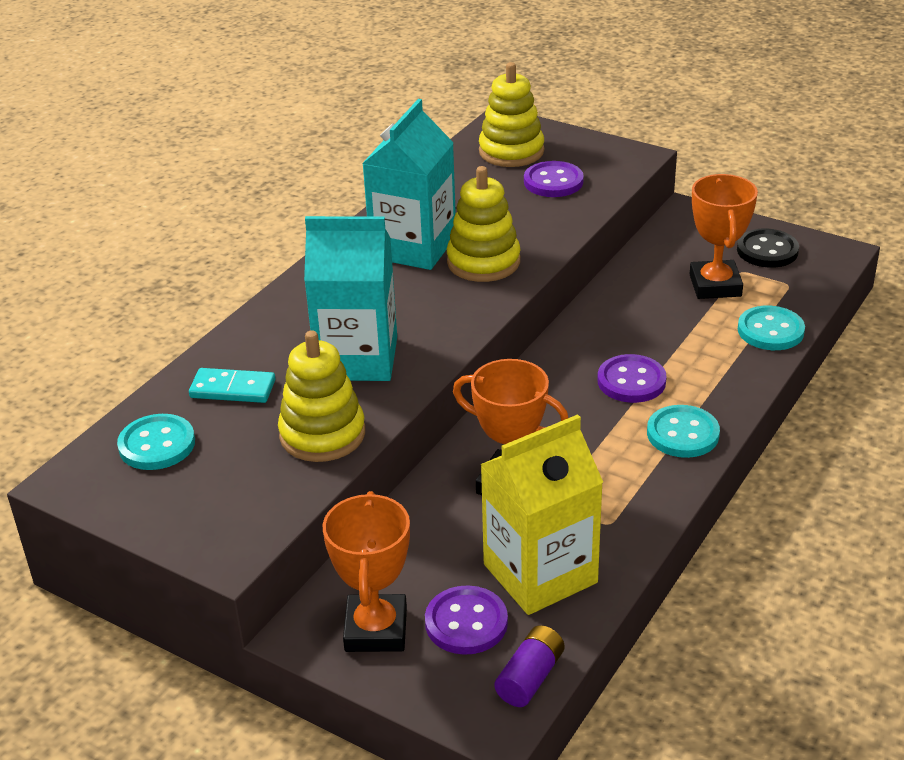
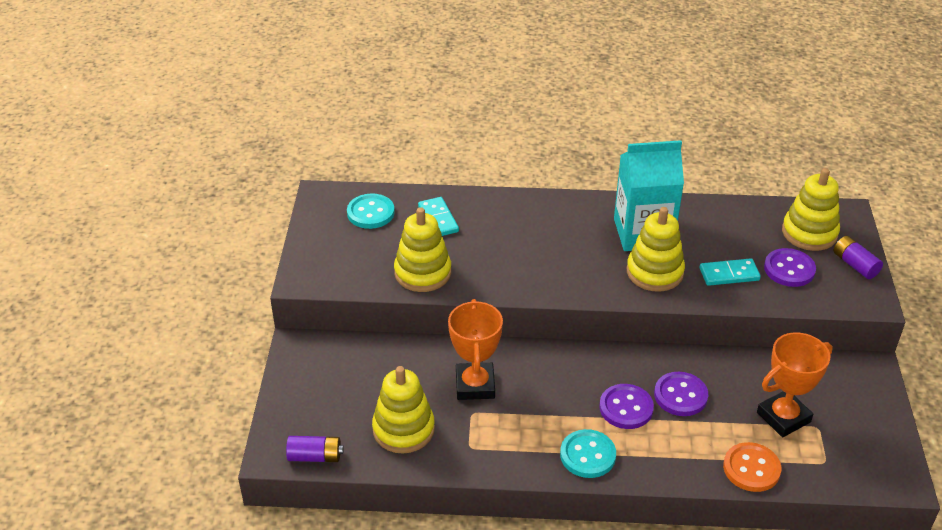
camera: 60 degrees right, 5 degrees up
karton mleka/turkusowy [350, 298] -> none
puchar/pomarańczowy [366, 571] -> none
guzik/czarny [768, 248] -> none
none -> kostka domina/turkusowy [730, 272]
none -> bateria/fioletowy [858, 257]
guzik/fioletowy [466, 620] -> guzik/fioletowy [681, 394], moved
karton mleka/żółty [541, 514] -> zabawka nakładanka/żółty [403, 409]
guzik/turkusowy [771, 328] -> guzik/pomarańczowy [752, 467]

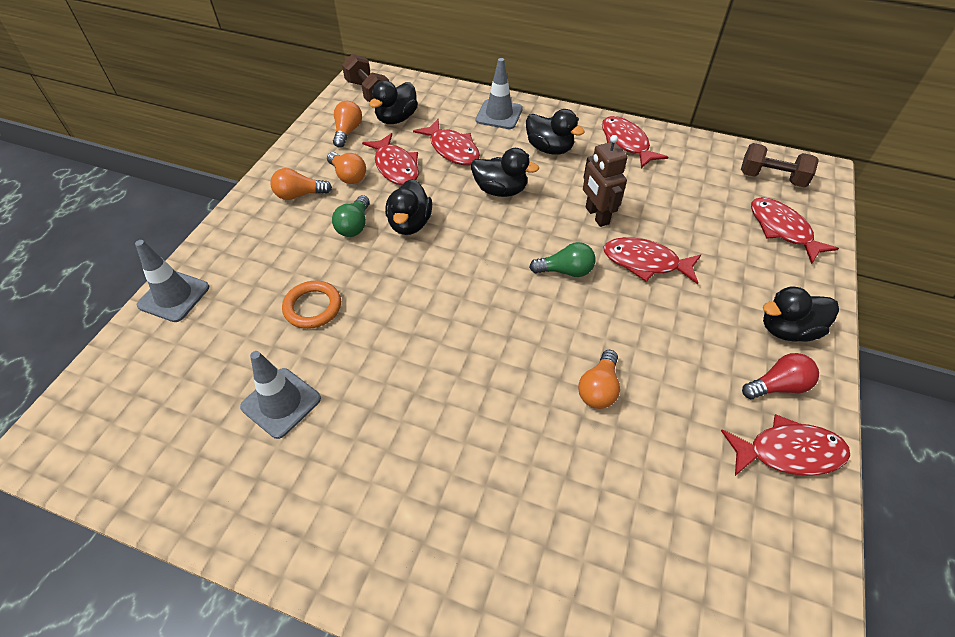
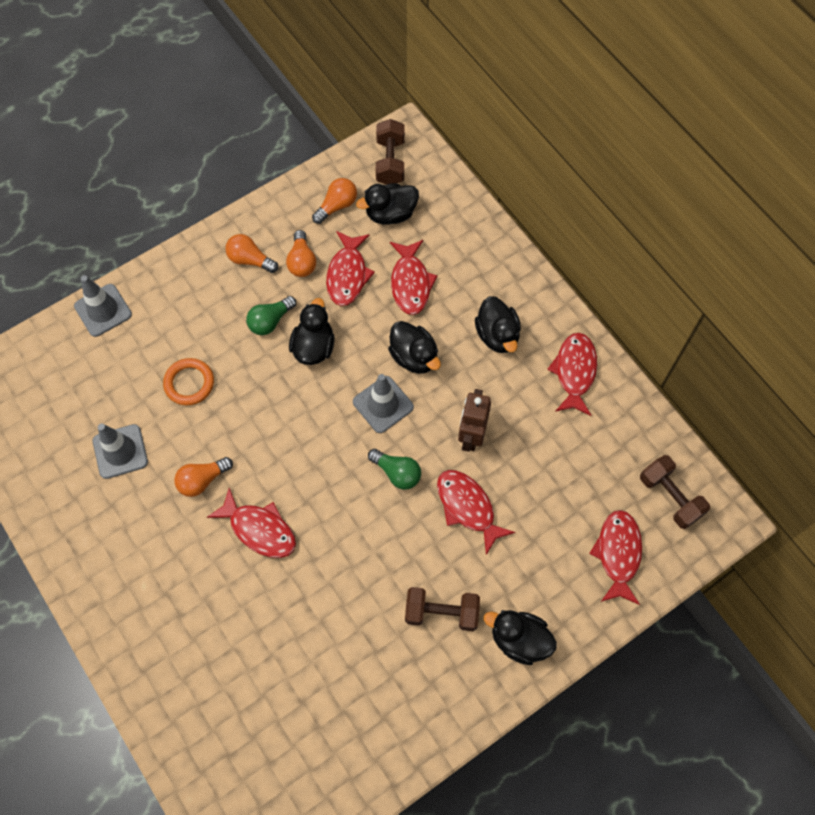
camera: 35 degrees right, 15 degrees up
żarówka/czerwony [780, 376] -> none
none -> hantel/brązowy [442, 609]
pachołek/szary [499, 93] -> pachołek/szary [383, 403], moved
żarówka/pomarańczowy [599, 379] -> żarówka/pomarańczowy [203, 477], moved
ryba/czerwony [785, 445] -> ryba/czerwony [251, 523], moved
kaczka/czarny [408, 207] -> kaczka/czarny [312, 331], 150 degrees clockwise

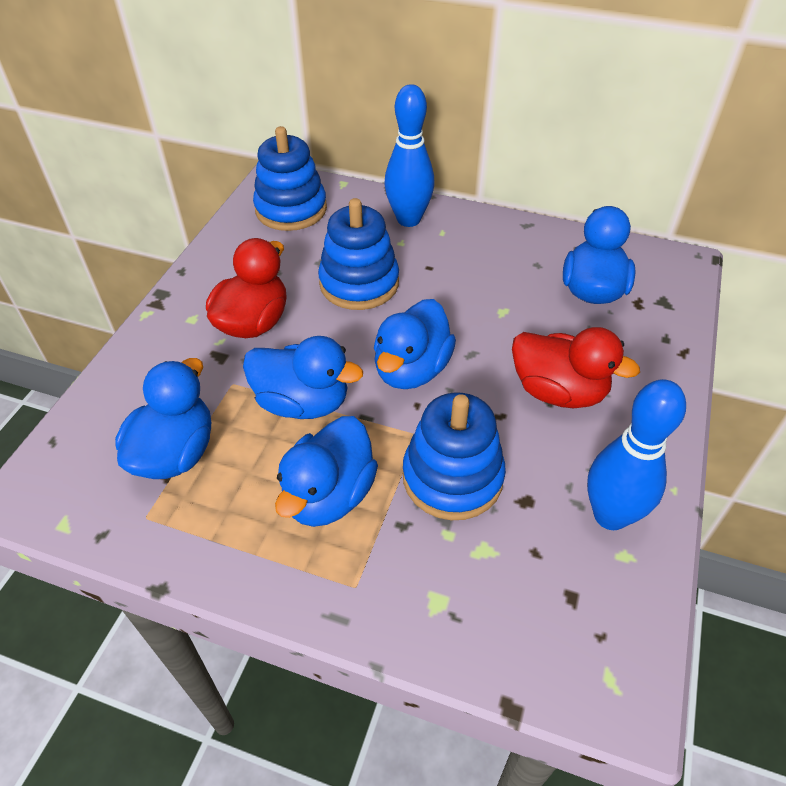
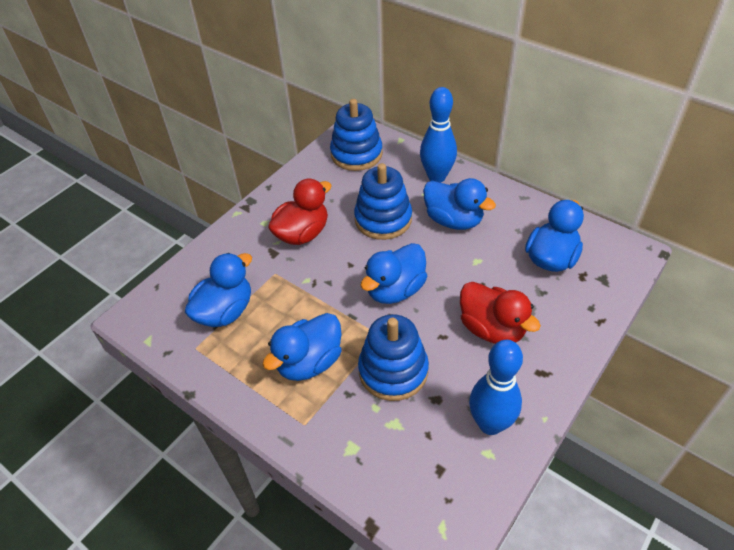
camera: 20 degrees right, 0 degrees up
kaczka/niebieski [303, 377] -> kaczka/niebieski [459, 204], moved

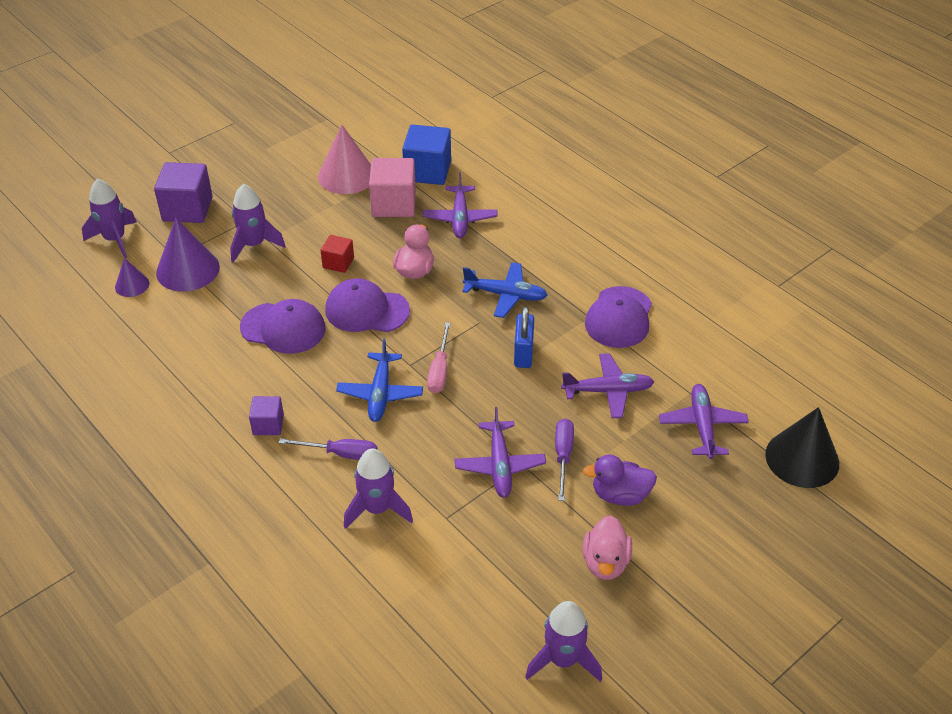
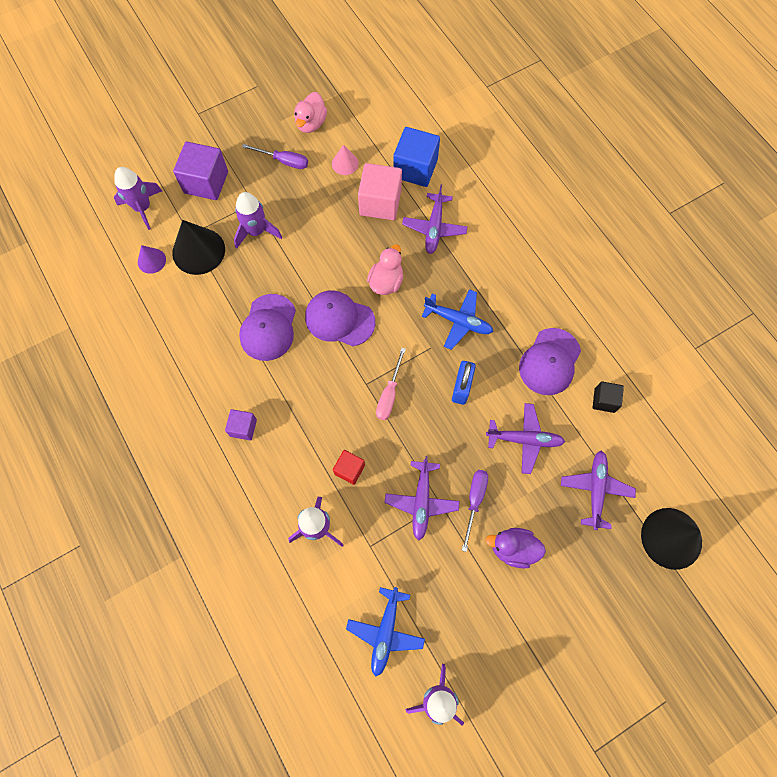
camera: 10 degrees right, 25 degrees up
none -> sześcian/czarny [608, 397]
śrubokręt/fioletowy [328, 449] -> śrubokręt/fioletowy [275, 156], moved
sześcian/czerwony [337, 254] -> sześcian/czerwony [349, 467], moved
samolot/niebieski [379, 380] -> samolot/niebieski [385, 632], moved
kaczka/różowy [607, 547] -> kaczka/różowy [310, 112], moved
stożek/fioletowy [188, 255] -> stożek/czarny [198, 247]
czapka/fioletowy [283, 326] -> czapka/fioletowy [267, 327], 75 degrees clockwise
stożek/różowy [344, 159] -> stożek/różowy [345, 160], x0.53

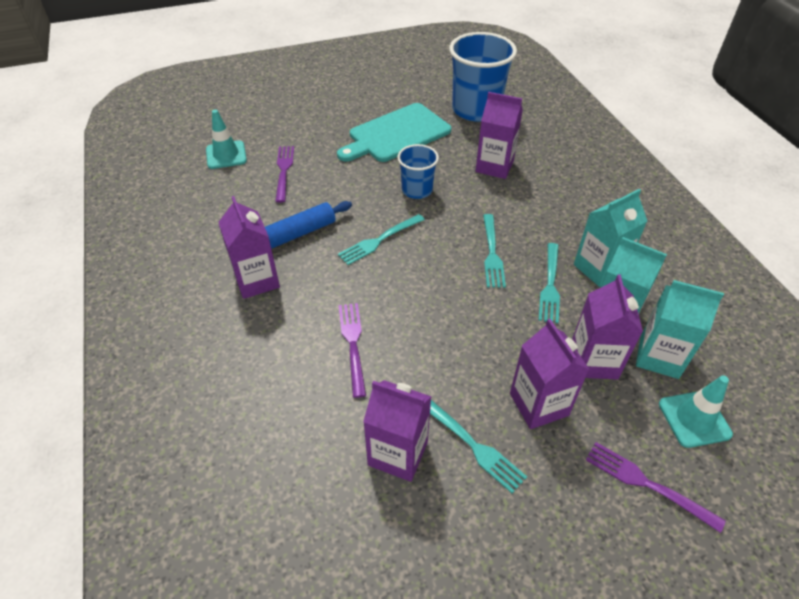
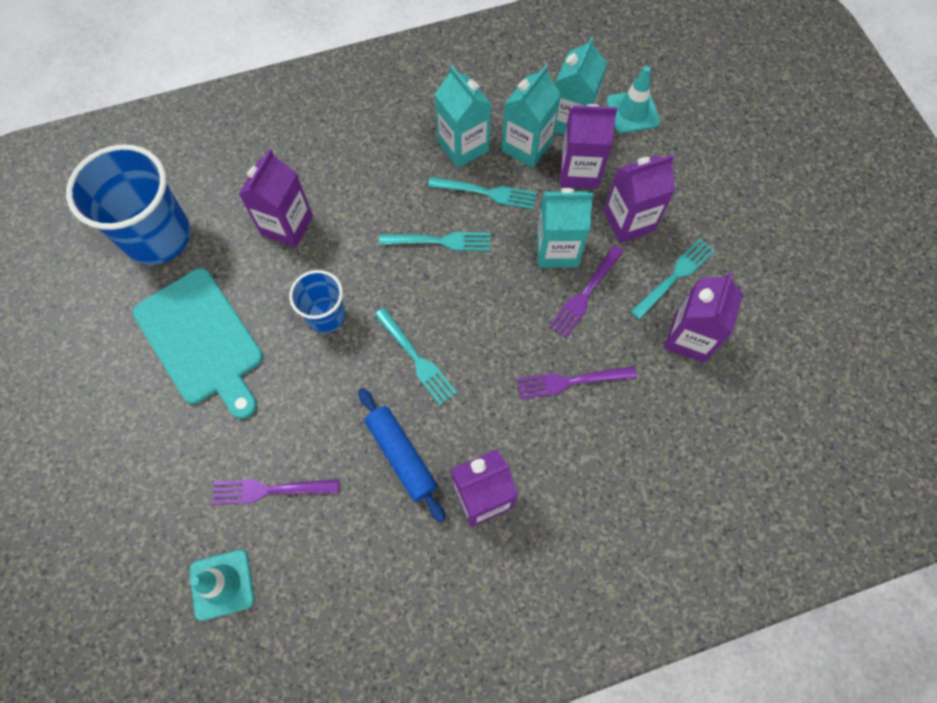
camera: 90 degrees left, 20 degrees up
none -> karton mleka/turkusowy [565, 228]
widelec/fioletowy [656, 487] -> widelec/fioletowy [586, 291], moved

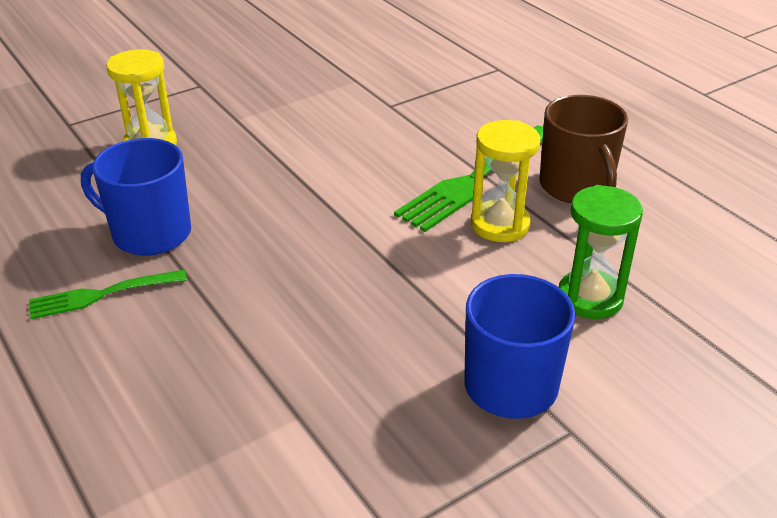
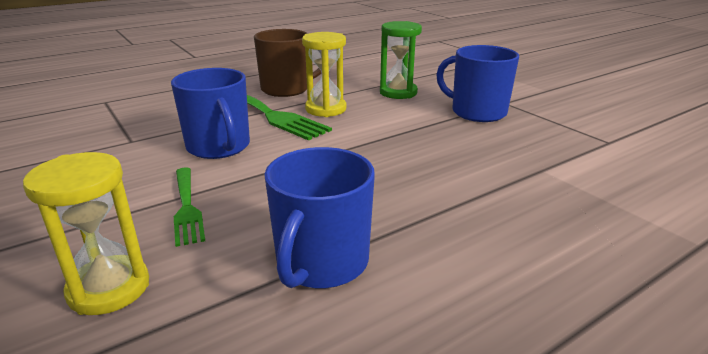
camera: 90 degrees left, 10 degrees down
none -> kubek/niebieski [210, 113]
widelec/zielony [108, 294] -> widelec/zielony [189, 207], moved

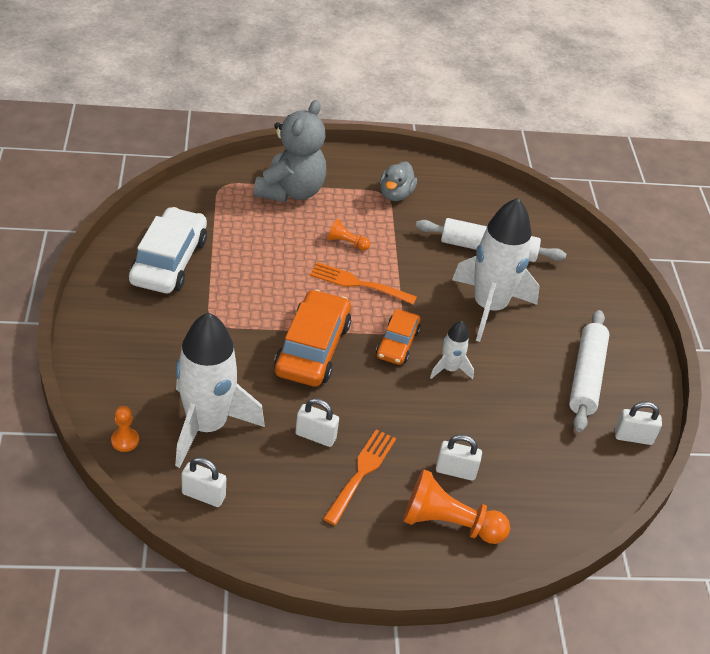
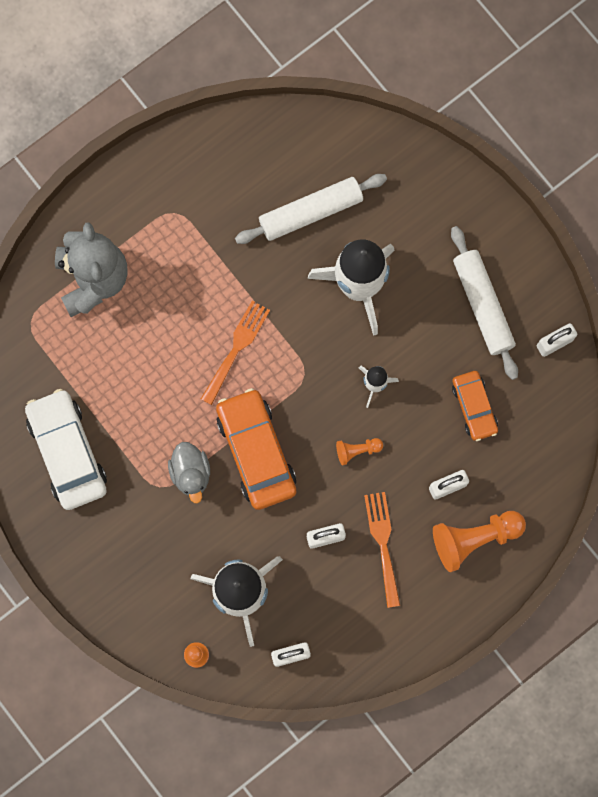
camera: 30 degrees left, 35 degrees up
pionek/pomarańczowy [348, 235] -> pionek/pomarańczowy [359, 451], moved
samochód/pomarańczowy [398, 337] -> samochód/pomarańczowy [475, 406], moved
kaczka/szary [398, 181] -> kaczka/szary [189, 472], moved
widelec/pomarańczowy [363, 283] -> widelec/pomarańczowy [235, 353], 135 degrees clockwise

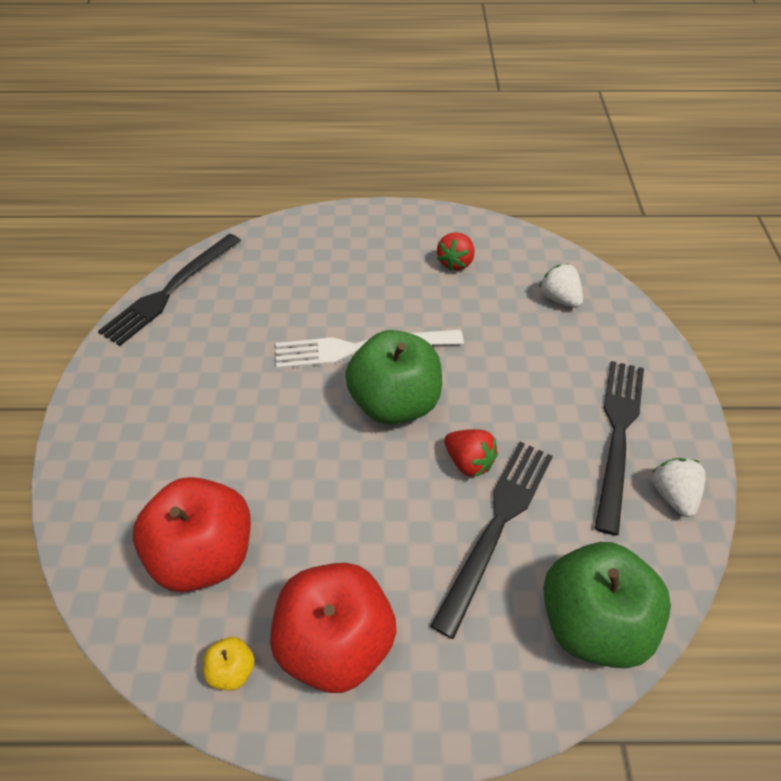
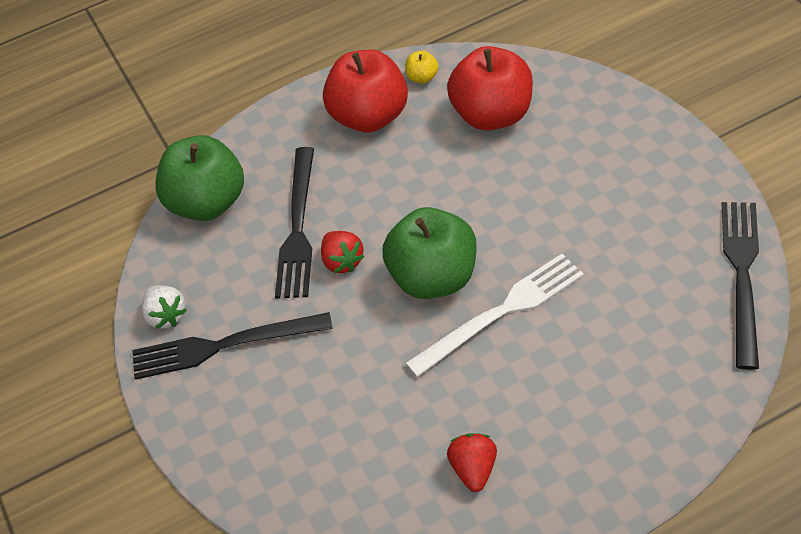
camera: 160 degrees right, 0 degrees up
truskawka/biały [561, 286] -> none
truskawka/czerwony [471, 453] -> truskawka/czerwony [343, 252], 135 degrees counterclockwise
widelec/czarny [619, 448] -> widelec/czarny [232, 346], 90 degrees clockwise

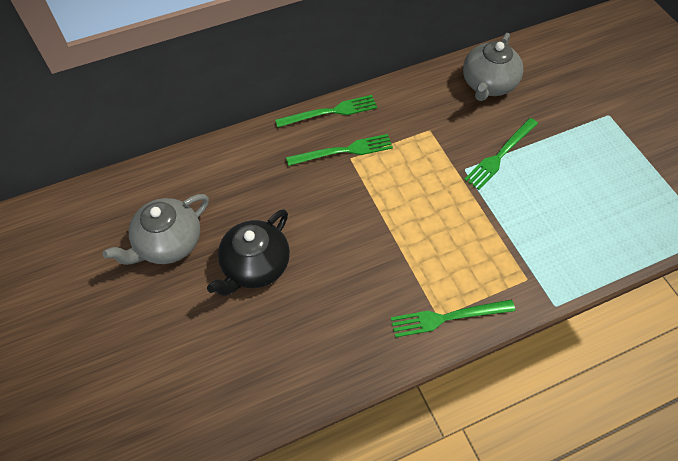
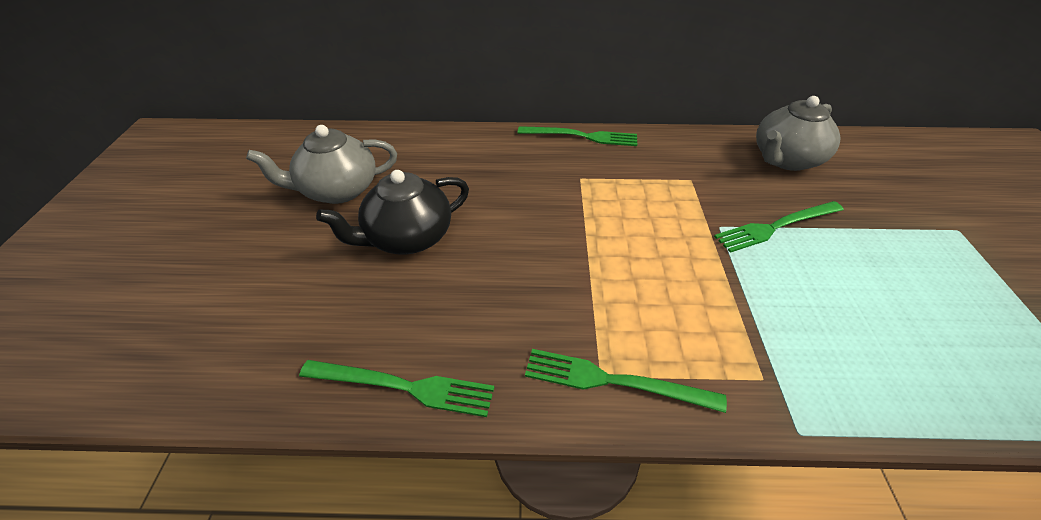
camera: 25 degrees right, 15 degrees down
widelec/zielony [339, 150] -> widelec/zielony [396, 388], moved

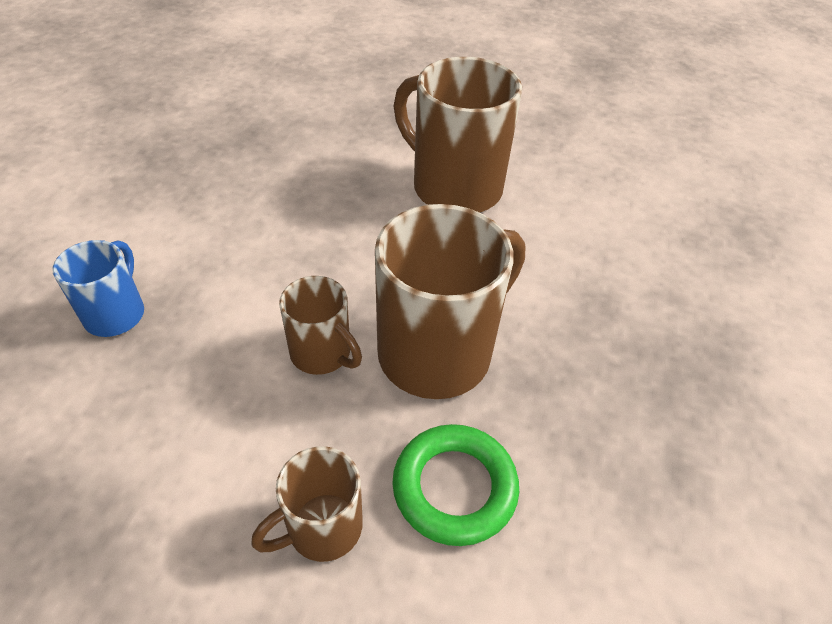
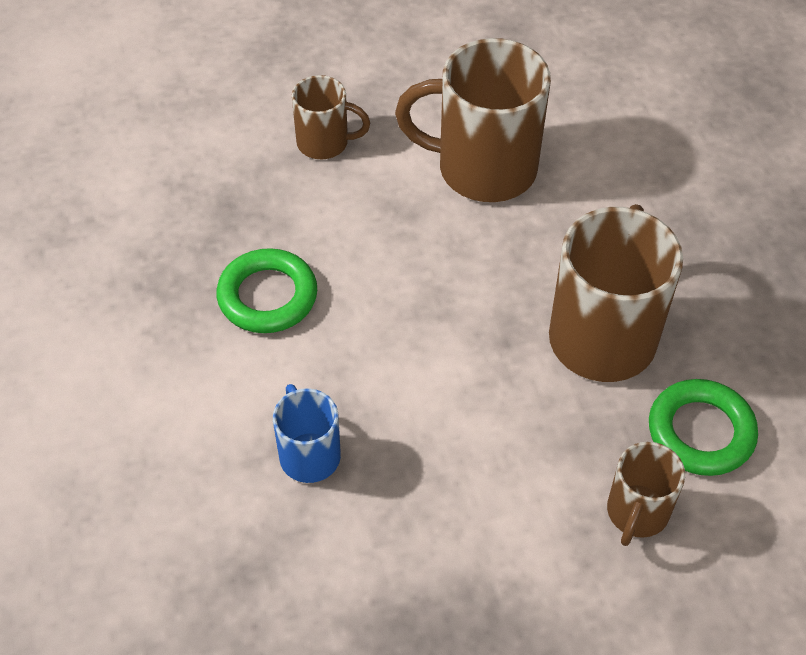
camera: 30 degrees left, 5 degrees up
none -> pierścień/zielony [266, 290]
kubek/brązowy [320, 325] -> kubek/brązowy [331, 117], moved

